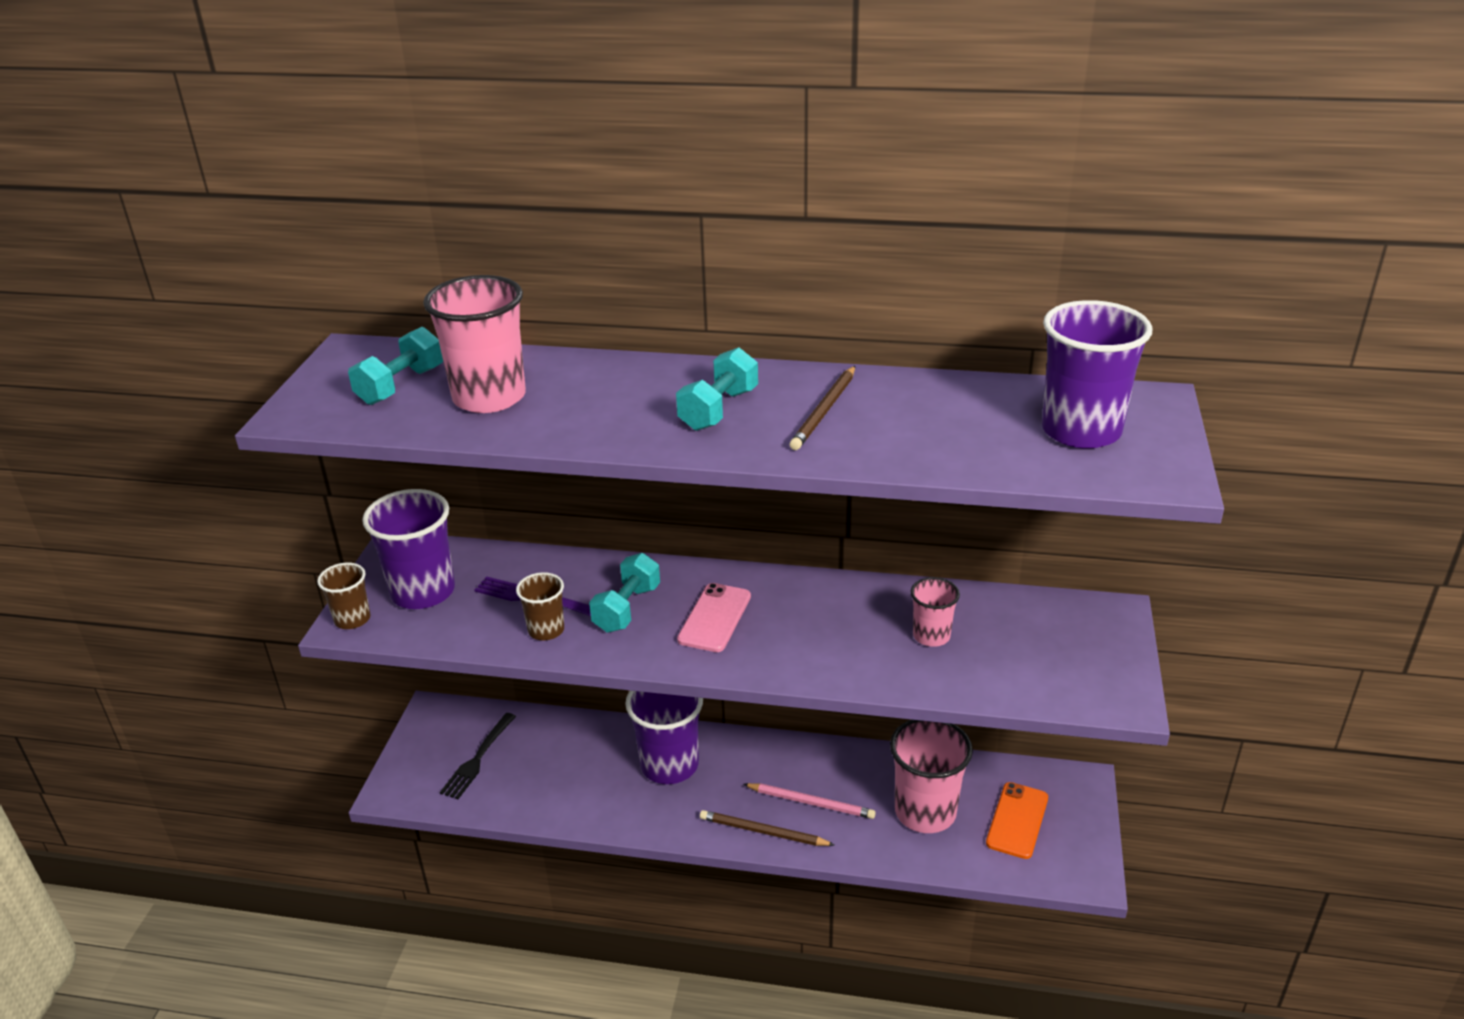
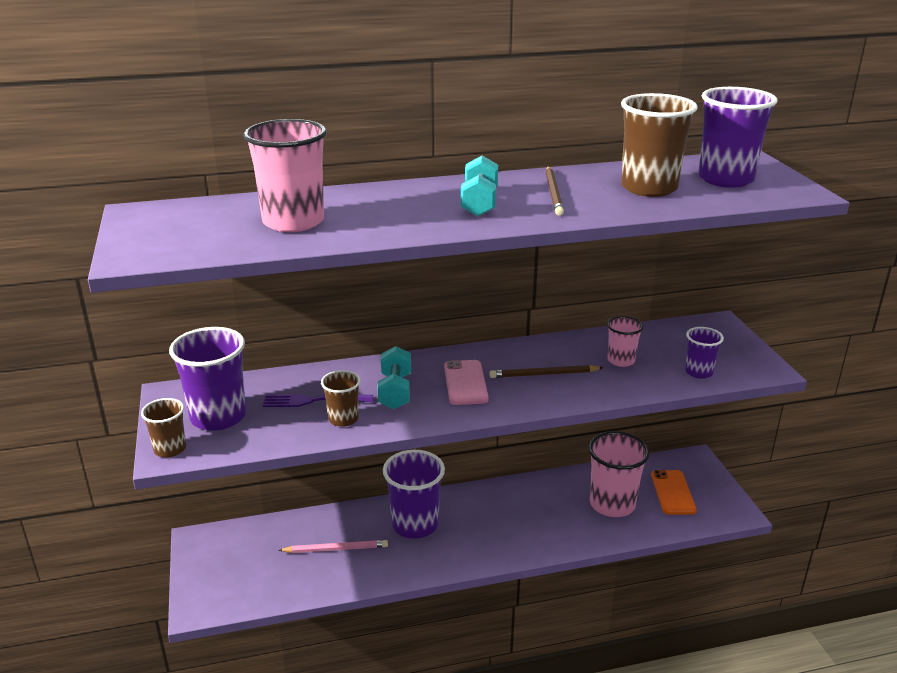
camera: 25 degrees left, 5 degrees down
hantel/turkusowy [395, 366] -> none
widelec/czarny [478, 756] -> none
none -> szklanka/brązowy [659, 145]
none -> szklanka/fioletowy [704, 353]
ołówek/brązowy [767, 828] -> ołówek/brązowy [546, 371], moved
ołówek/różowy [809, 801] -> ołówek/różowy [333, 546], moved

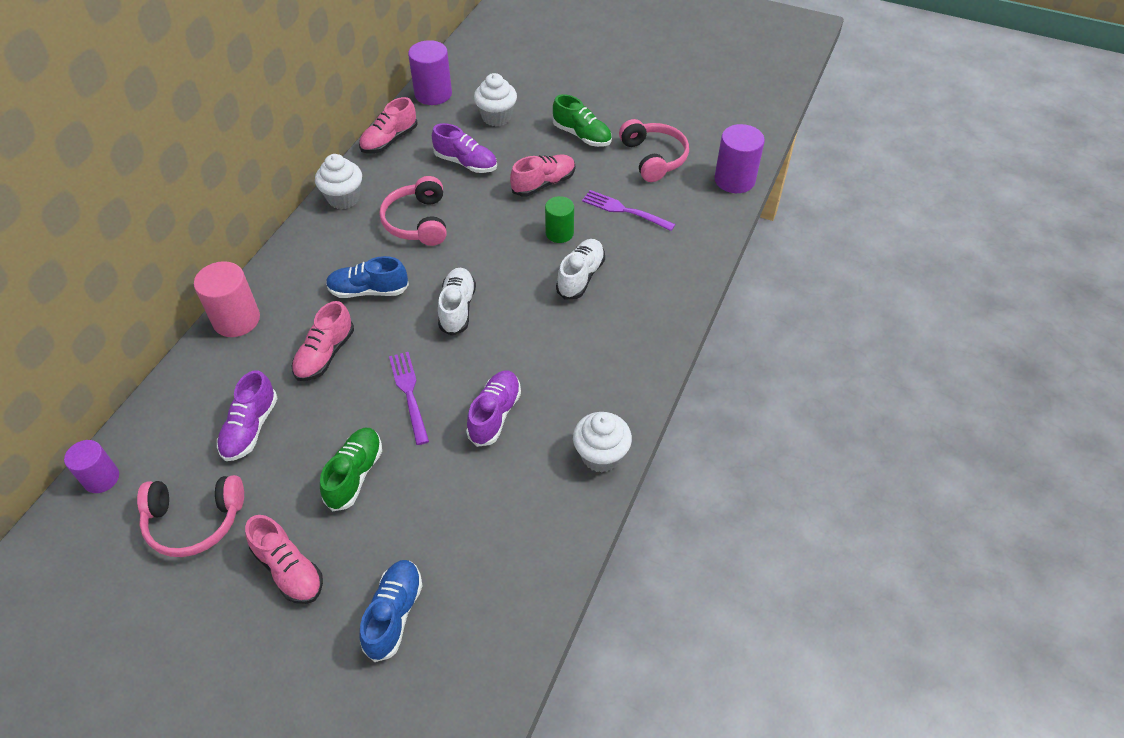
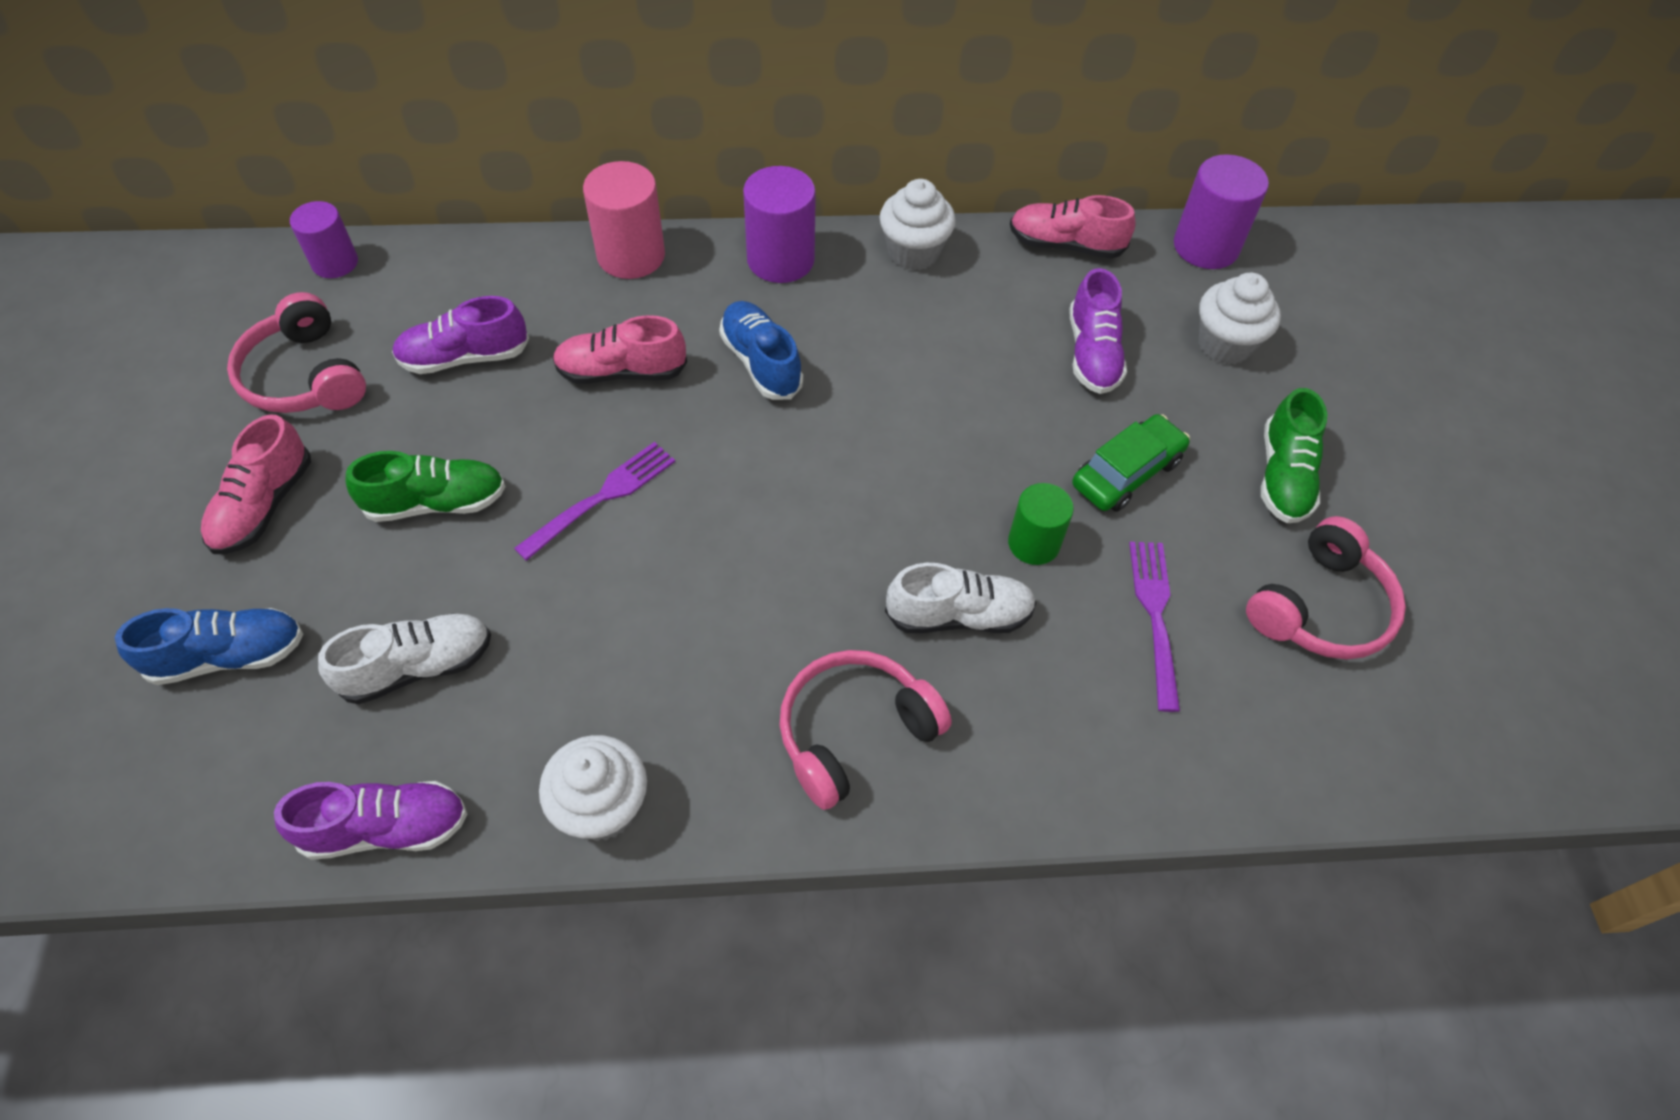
camera: 60 degrees right, 5 degrees up
słuchawki/różowy [413, 211] -> słuchawki/różowy [865, 730], moved
but/biały [457, 302] -> but/biały [404, 658], moved
but/fioletowy [493, 408] -> but/fioletowy [371, 820], moved
walec/fioletowy [740, 158] -> walec/fioletowy [779, 224], moved
but/różowy [542, 175] -> samochód/zielony [1131, 463]

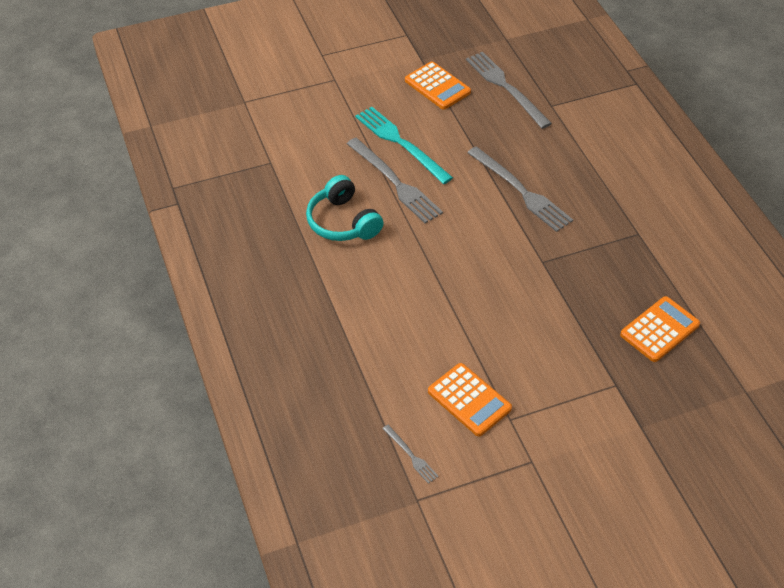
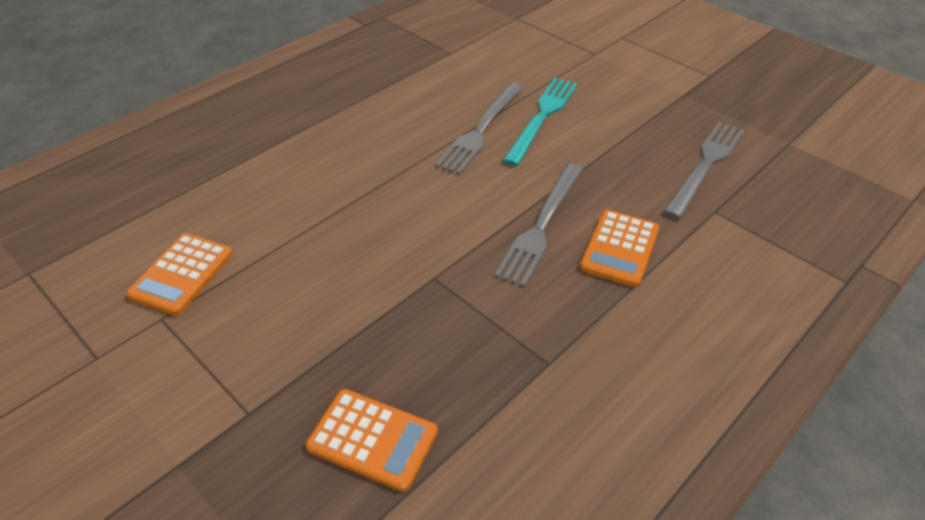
camera: 65 degrees right, 5 degrees down
słuchawki/turkusowy [345, 208] -> none
widelec/szary [410, 454] -> none
kalkulator/pomarańczowy [438, 85] -> kalkulator/pomarańczowy [619, 248], moved

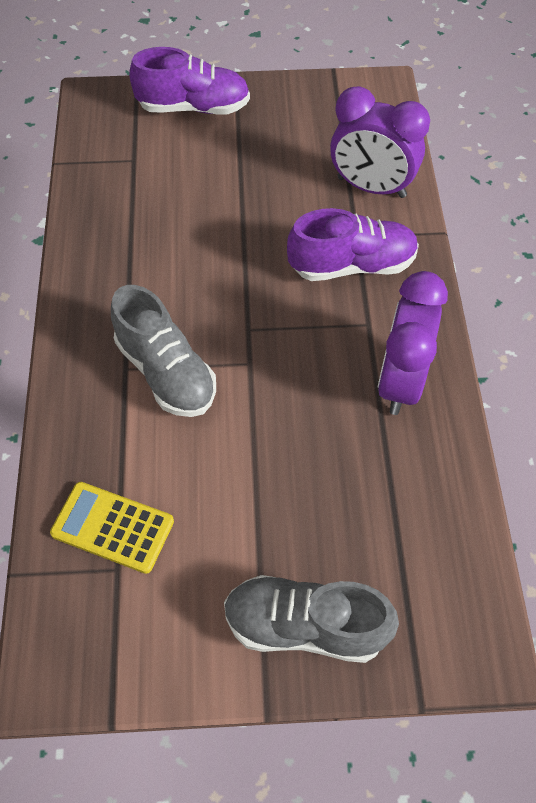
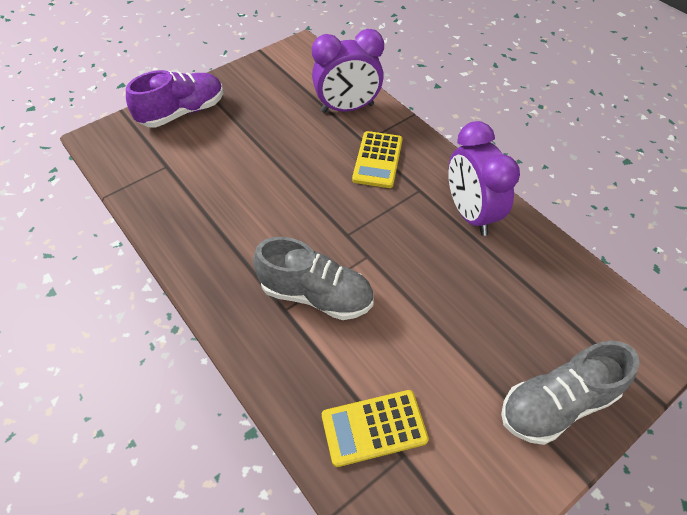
camera: 35 degrees left, 5 degrees down
but/fioletowy [353, 244] -> kalkulator/żółty [377, 159]

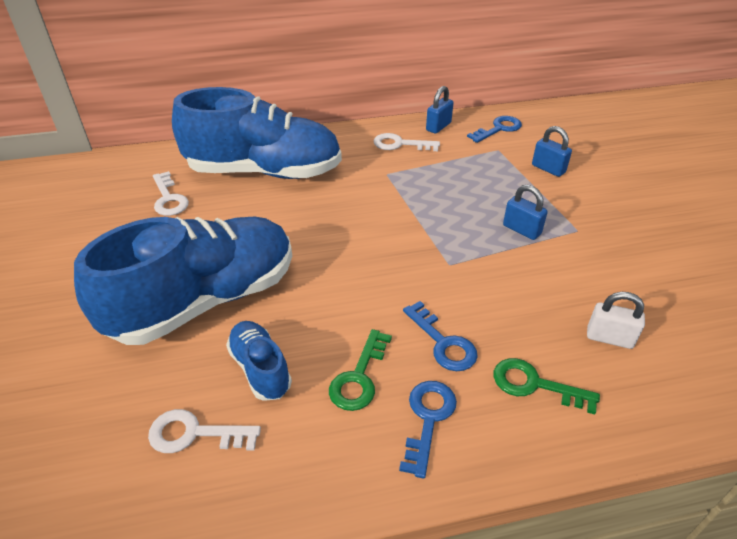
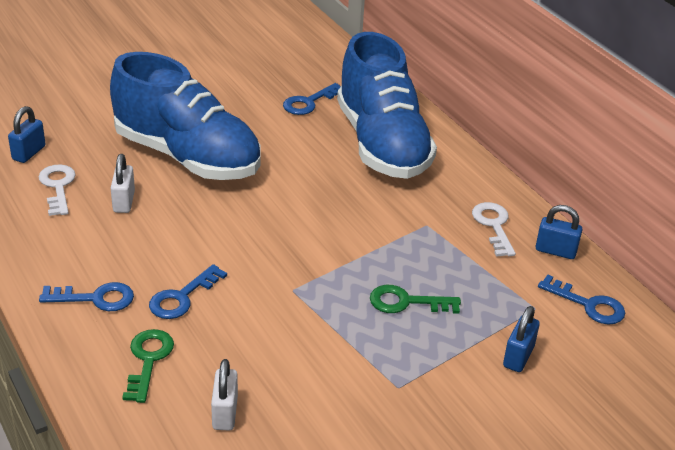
camera: 70 degrees right, 5 degrees down
klucz/zielony [360, 370] -> klucz/zielony [415, 299], moved
kłódka/niebieski [525, 212] -> kłódka/niebieski [27, 134], moved
but/niebieski [259, 361] -> kłódka/biały [123, 183]
klucz/biały [171, 193] -> klucz/niebieski [312, 99]

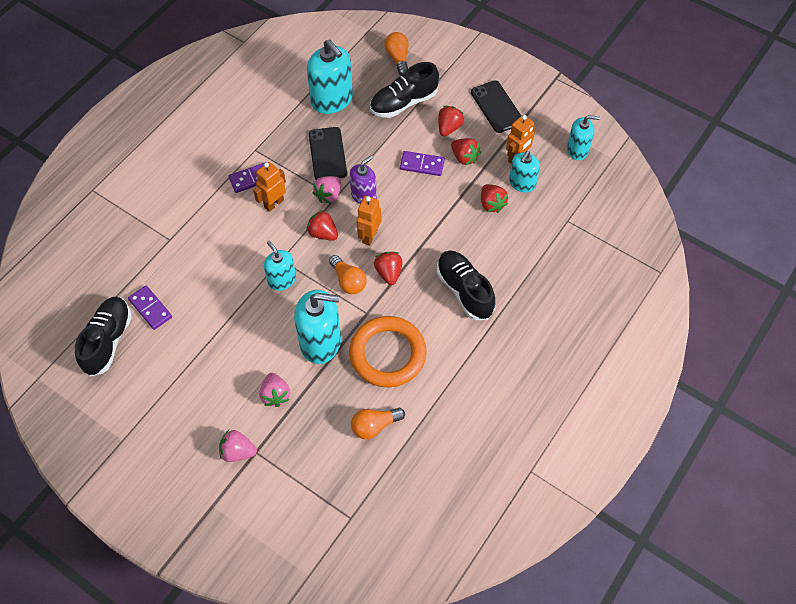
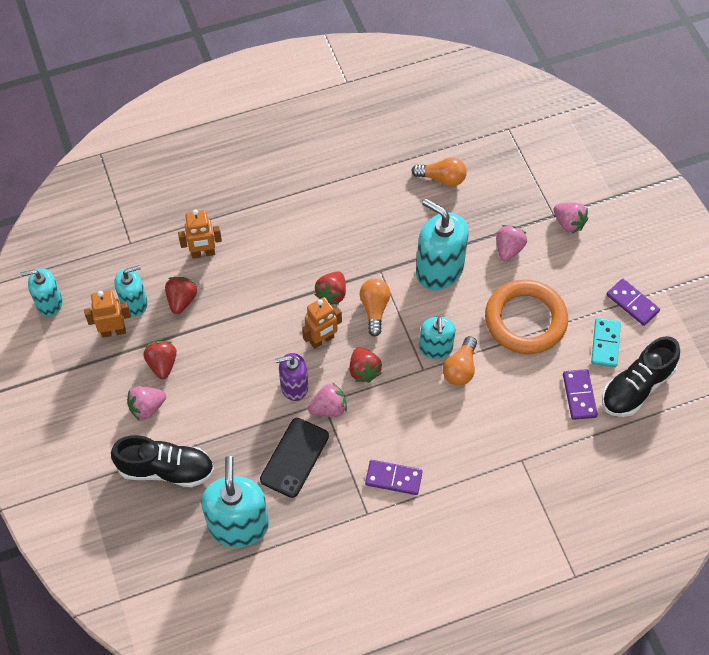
camera: 145 degrees left, 0 degrees up
but/czarny [466, 285] -> none
telefon/czarny [496, 106] -> none
none -> kostka domina/turkusowy [606, 343]
robot/pomarańczowy [269, 187] -> robot/pomarańczowy [200, 234], moved
pierścień/pomarańczowy [388, 351] -> pierścień/pomarańczowy [526, 316], moved
żarówka/pomarańczowy [396, 53] -> żarówka/pomarańczowy [460, 361], moved
kostka domina/fioletowy [422, 163] -> kostka domina/fioletowy [633, 302], moved
truskawka/czerwony [451, 121] -> truskawka/różowy [146, 403]
dozownik mydła/turkusowy [583, 137] -> dozownik mydła/turkusowy [41, 293], 45 degrees counterclockwise

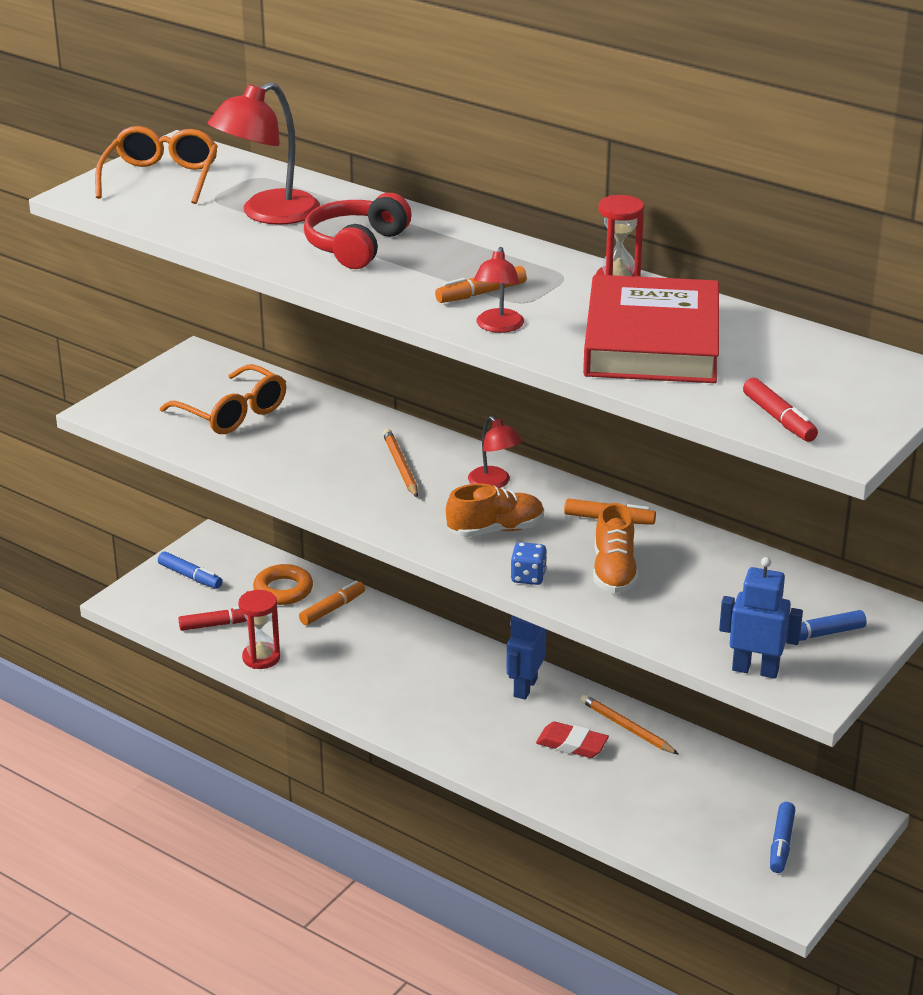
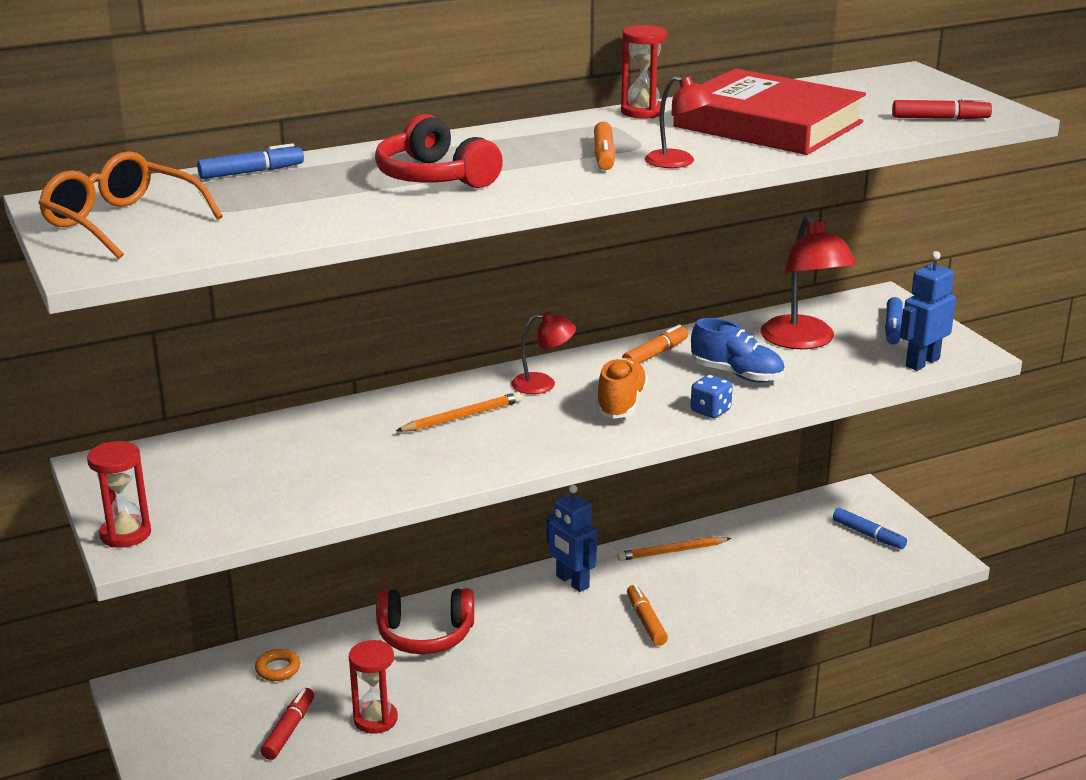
camera: 60 degrees left, 5 degrees down
okulary/pomarańczowy [223, 399] -> none
gumka do mazania/czerwony [572, 739] -> none
none -> klepsydra/czerwony [119, 494]
none -> słuchawki/czerwony [425, 621]
flamaster/niebieski [190, 570] -> flamaster/niebieski [250, 161], moved
lampka/czerwony [263, 153] -> lampka/czerwony [809, 282], moved
flamaster/pomarańczowy [332, 602] -> flamaster/pomarańczowy [647, 615], moved
but/pomarańczowy [616, 548] -> but/niebieski [738, 350]
ołówek/pomarańczowy [400, 463] -> ołówek/pomarańczowy [459, 412], 135 degrees clockwise
pierścień/pomarańczowy [283, 584] -> pierścień/pomarańczowy [277, 665], x0.64

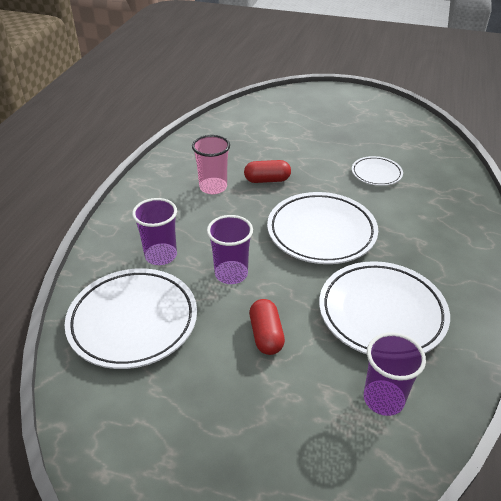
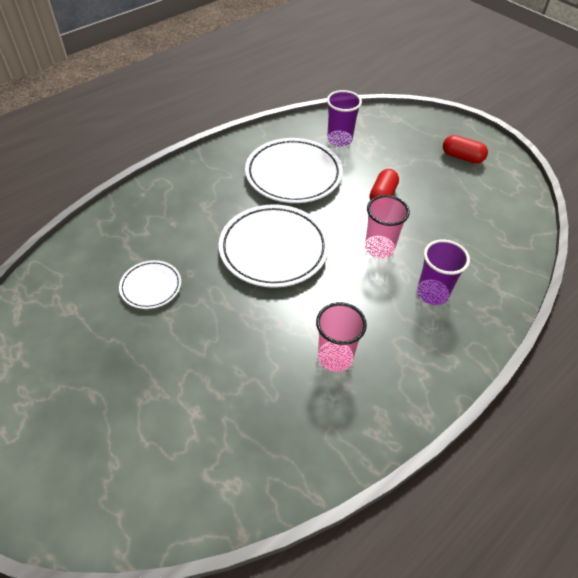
camera: 150 degrees left, 10 degrees up
talerz/biały [130, 318] -> none
kapsułka/czerwony [267, 171] -> kapsułka/czerwony [465, 149], moved
szklanka/fioletowy [230, 249] -> szklanka/różowy [387, 226]

